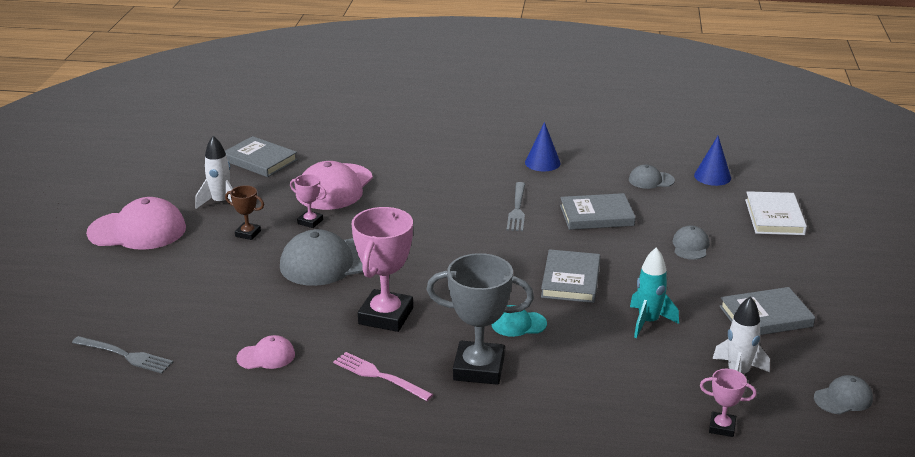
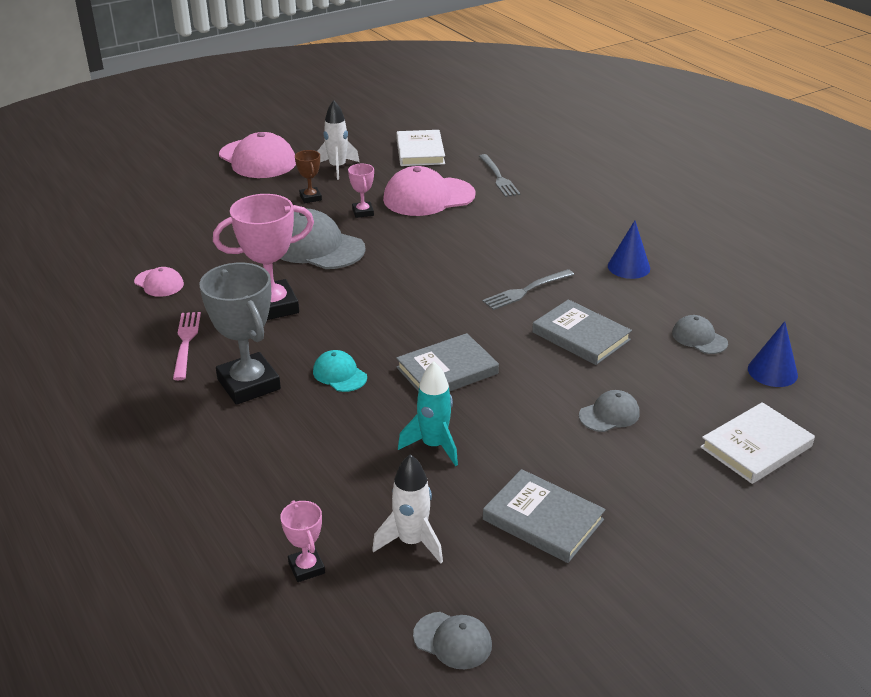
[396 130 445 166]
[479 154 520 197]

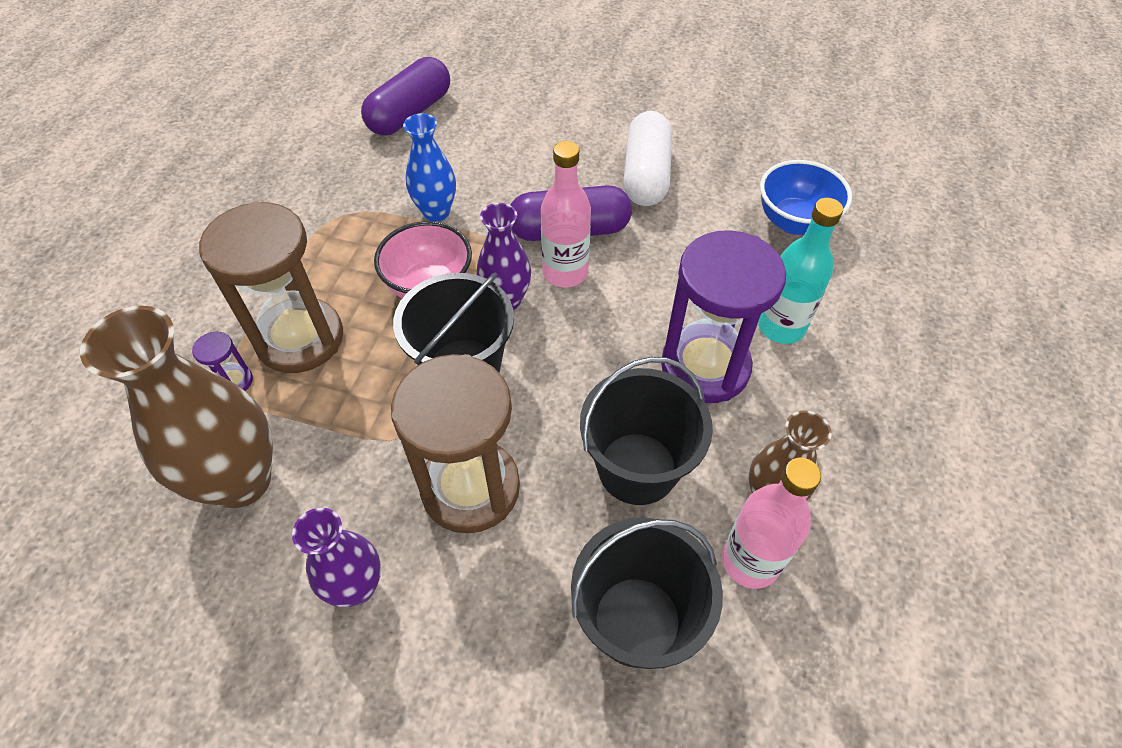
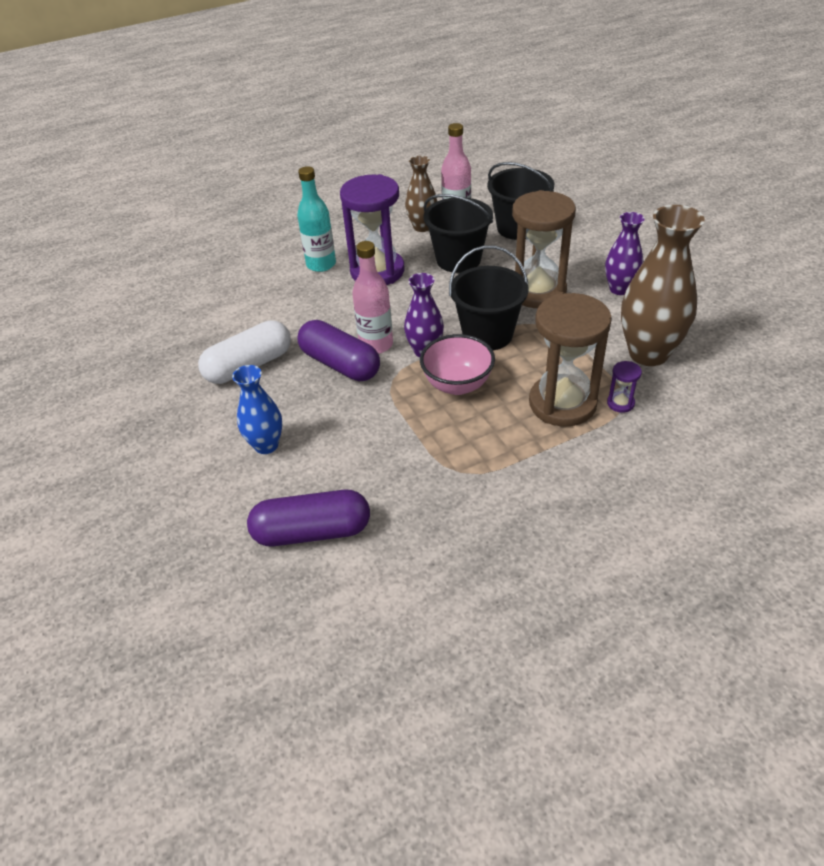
[232 365 282 454]
[760 160 852 235] (first image)

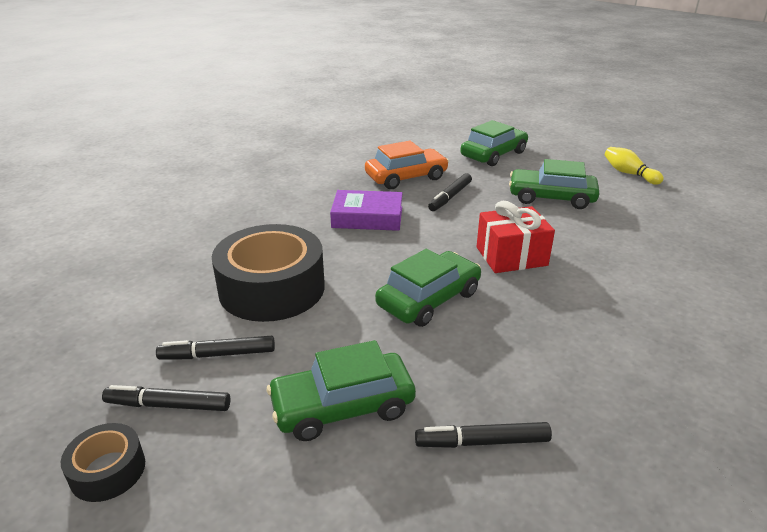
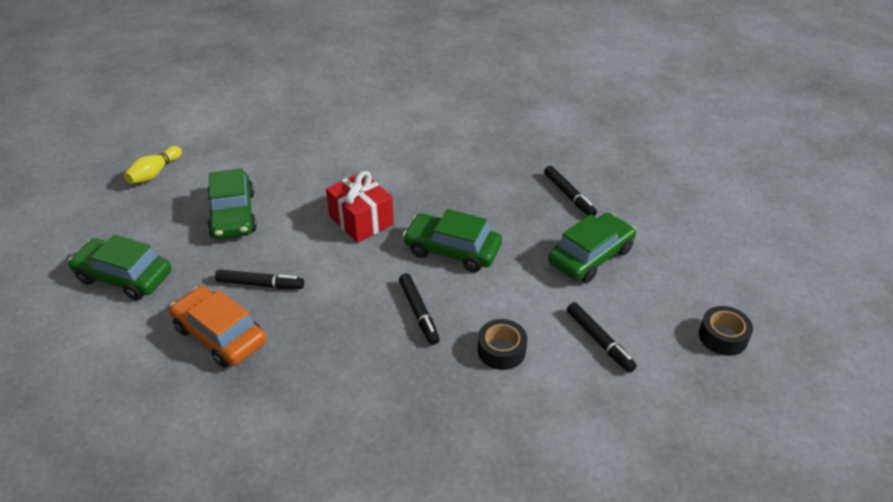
[330 190 403 231] (first image)
[478 319 527 370]
[548 213 636 283]
[399 273 440 345]

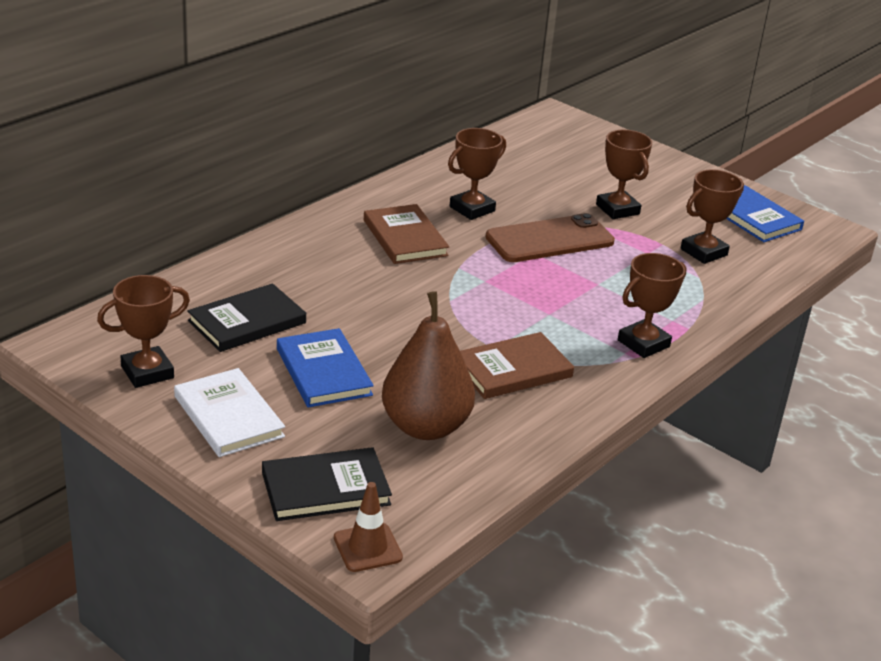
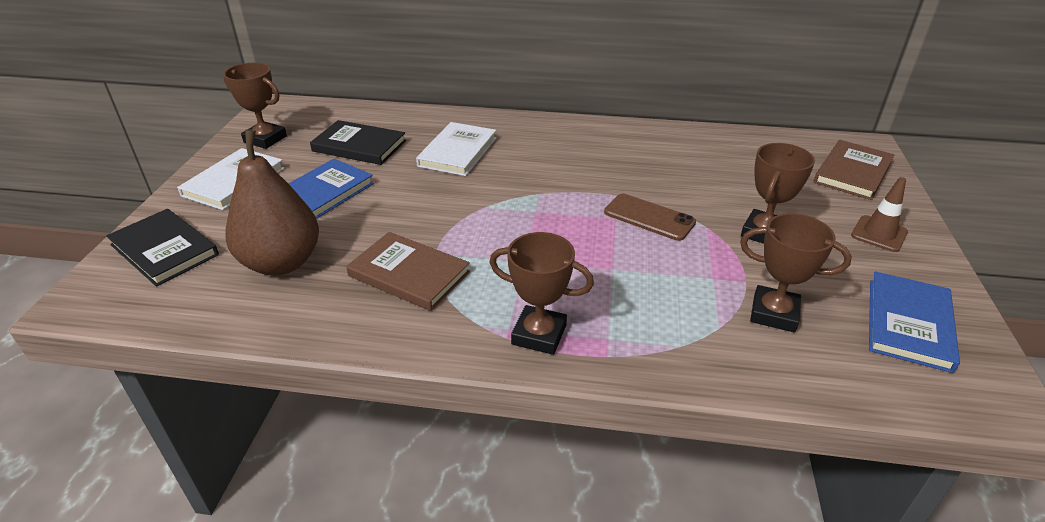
[448 128 506 220] (first image)
[814 140 894 200]
[604 194 696 241]
[851 177 908 252]
[416 122 496 176]

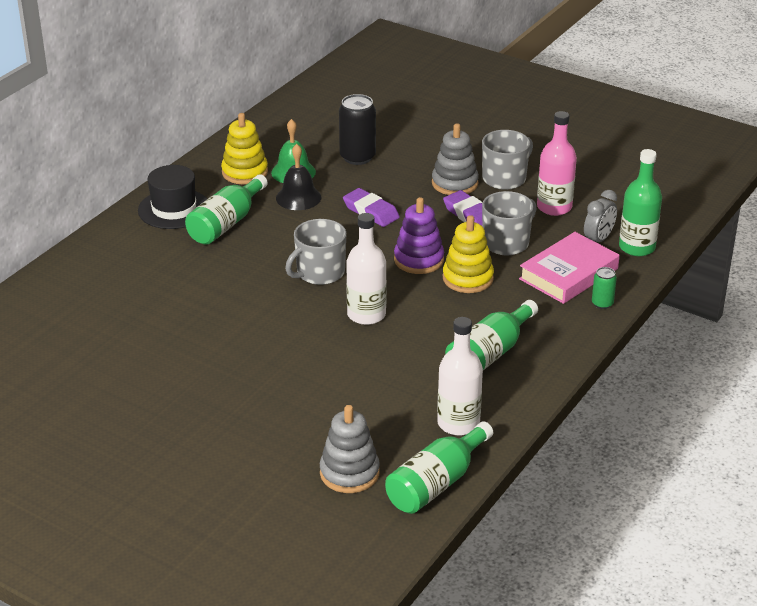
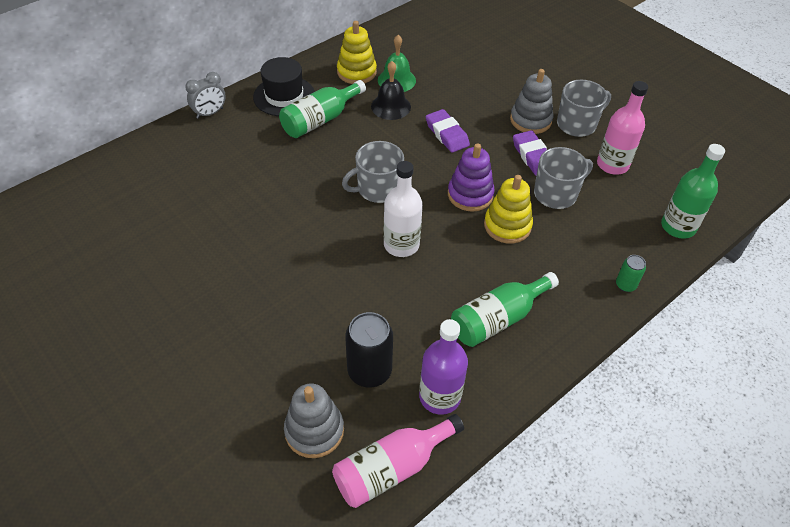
[345 312 393 387]
[185 72 226 119]
[519 232 620 304] (first image)
[419 319 468 415]
[332 414 464 508]

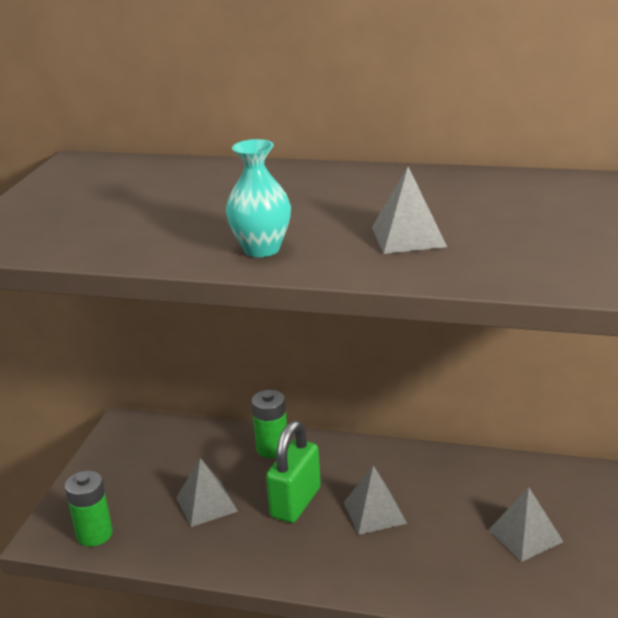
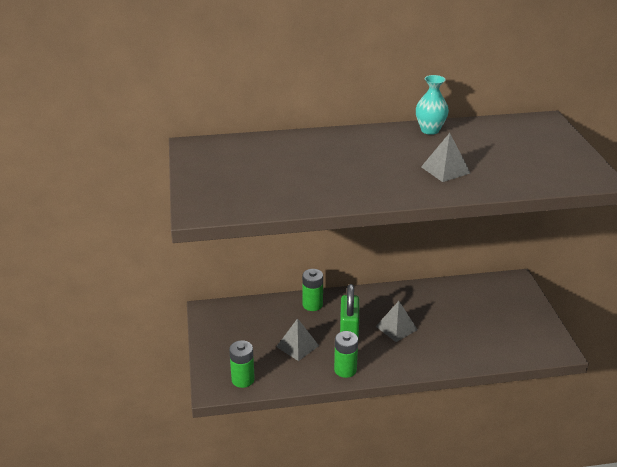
[416 75 449 135]
[488 487 563 562] (first image)
[334 331 358 378]

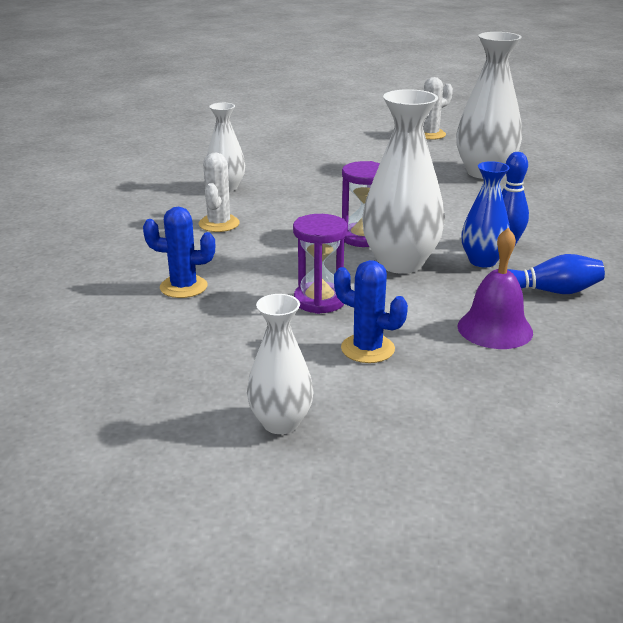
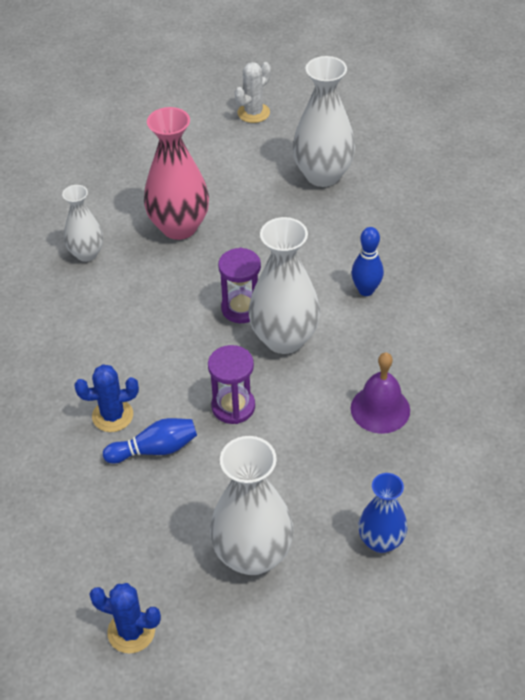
[199 152 240 232] (first image)
[358 473 407 553]
[103 418 197 464]
[89 583 161 654]
[210 436 294 575]
[144 107 209 240]

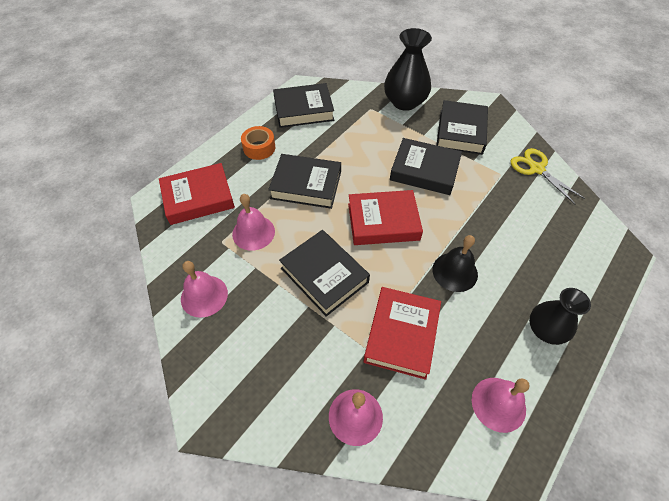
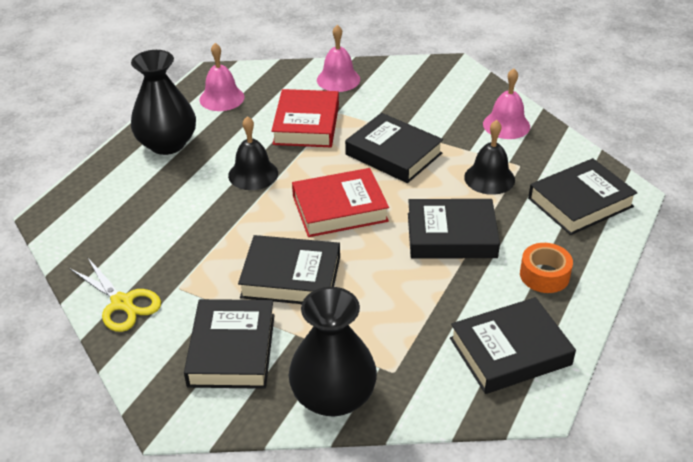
[528 158 638 235]
[464 120 515 195]
[131 50 196 155]

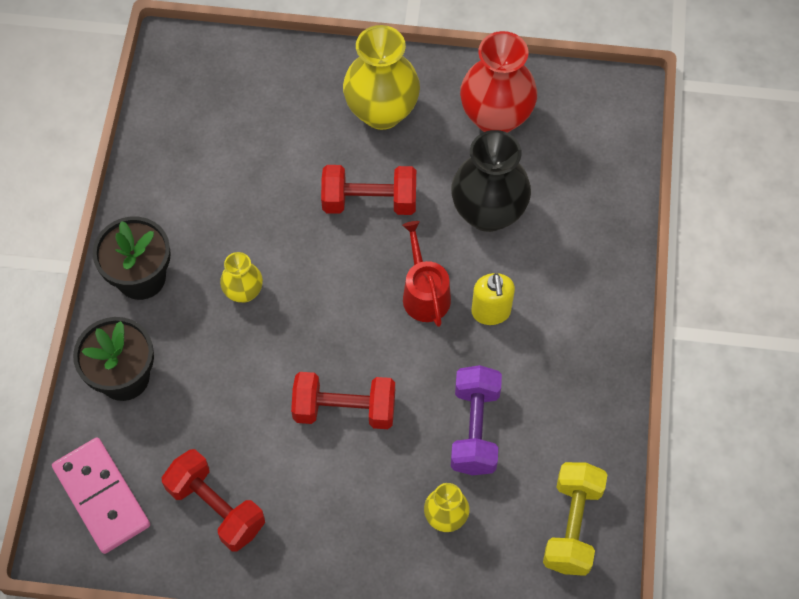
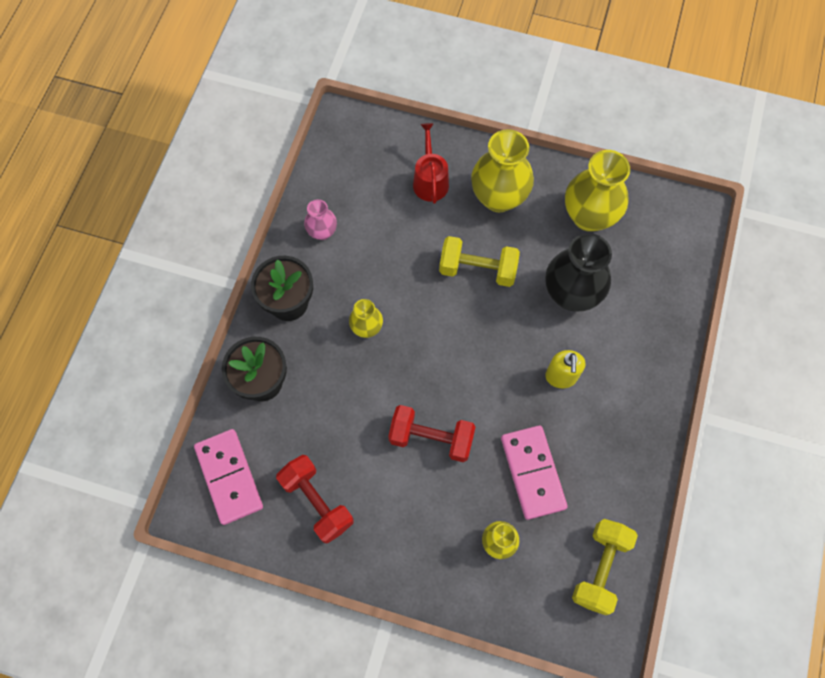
[565 150 630 232]
[439 236 520 287]
[413 123 449 204]
[501 426 568 520]
[304 199 337 240]

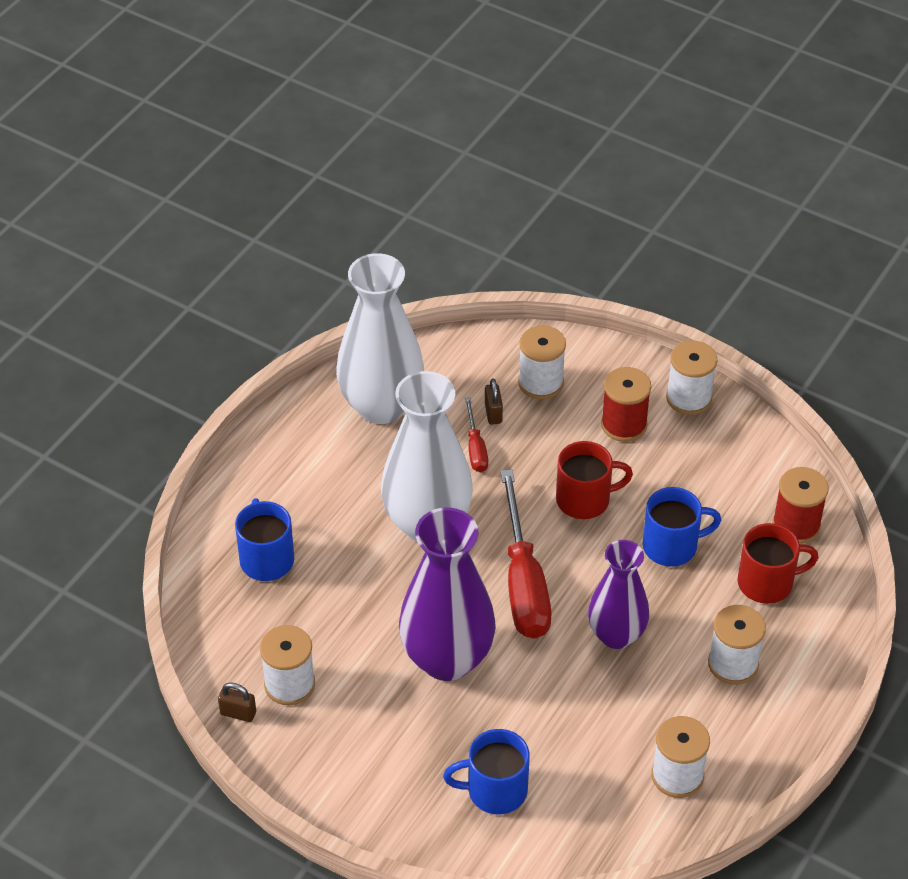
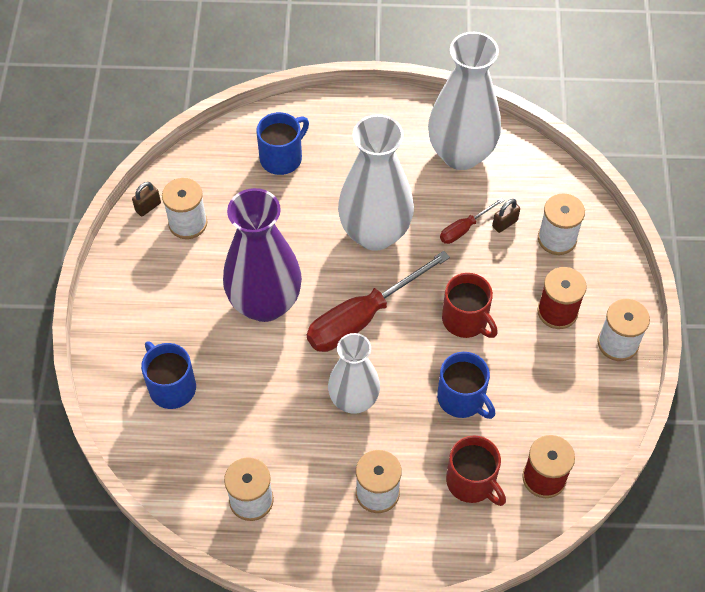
[328 333 380 414]
[132 182 161 217]

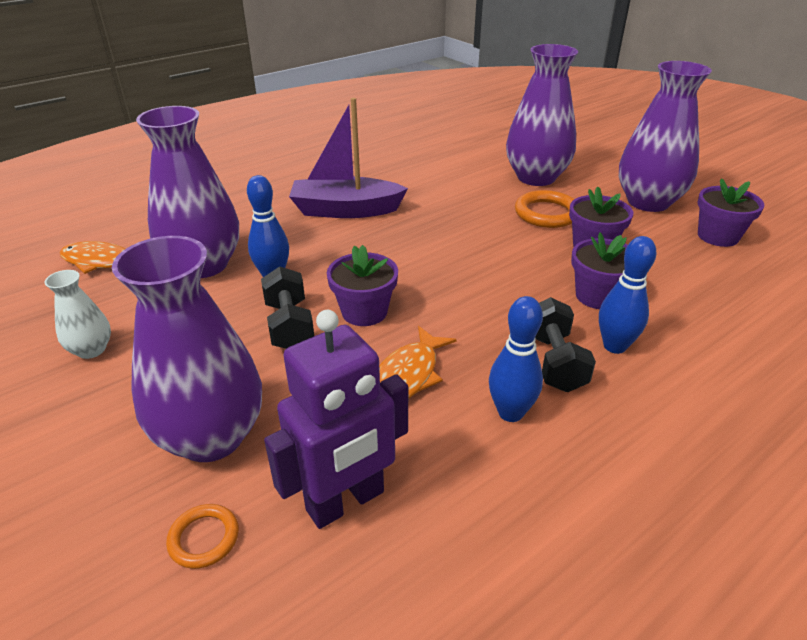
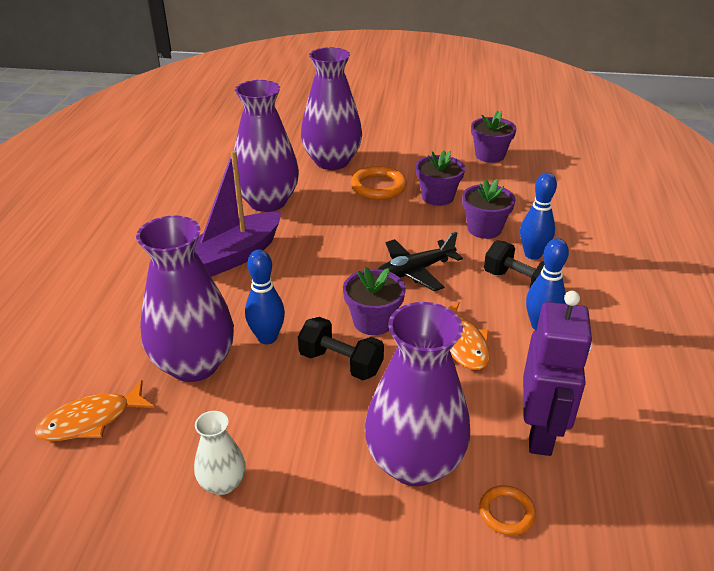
[232 80 299 212]
[378 232 463 292]

